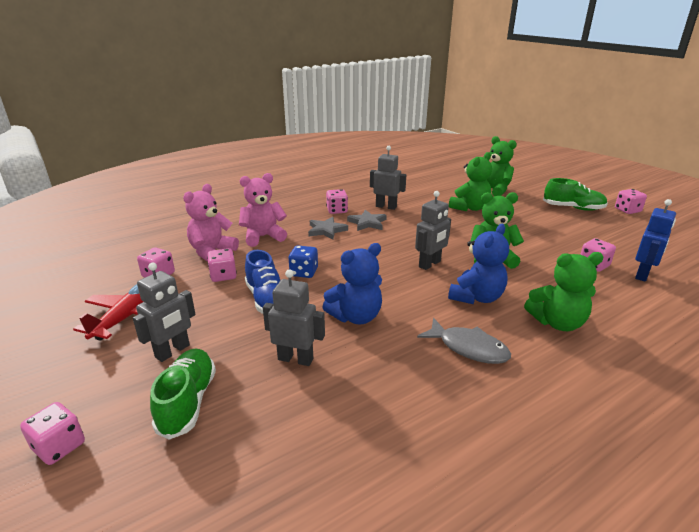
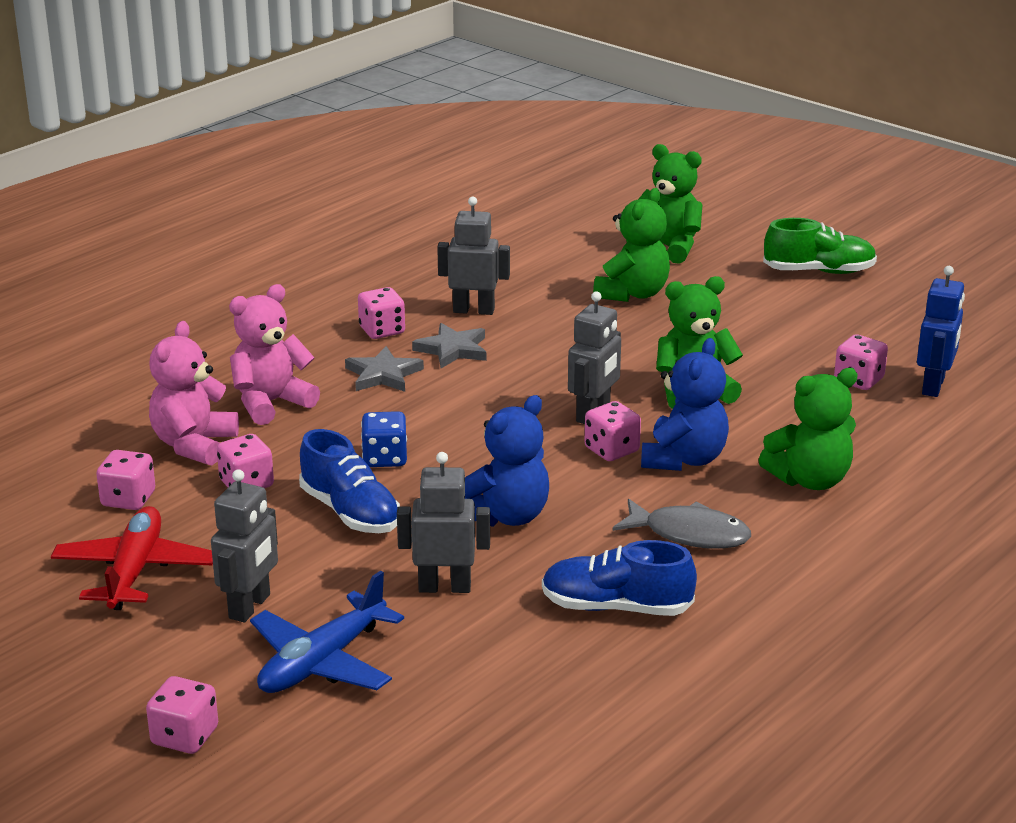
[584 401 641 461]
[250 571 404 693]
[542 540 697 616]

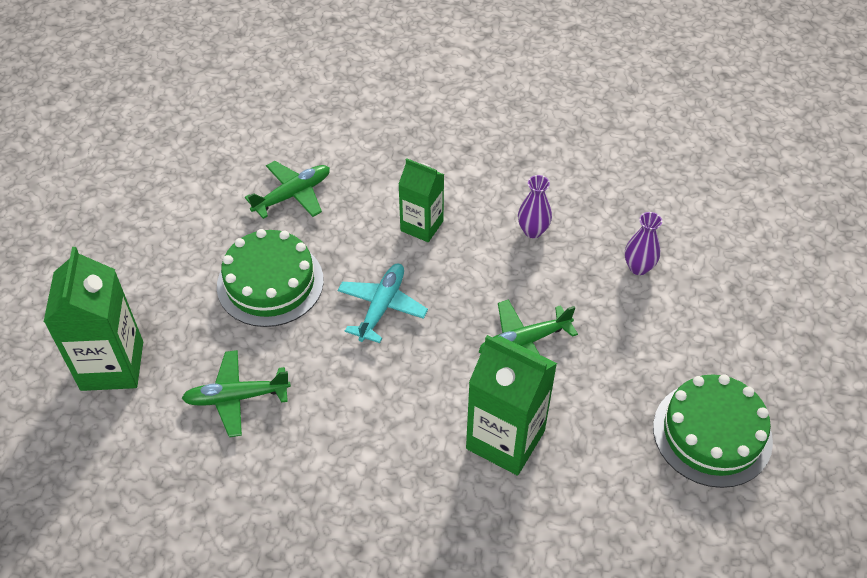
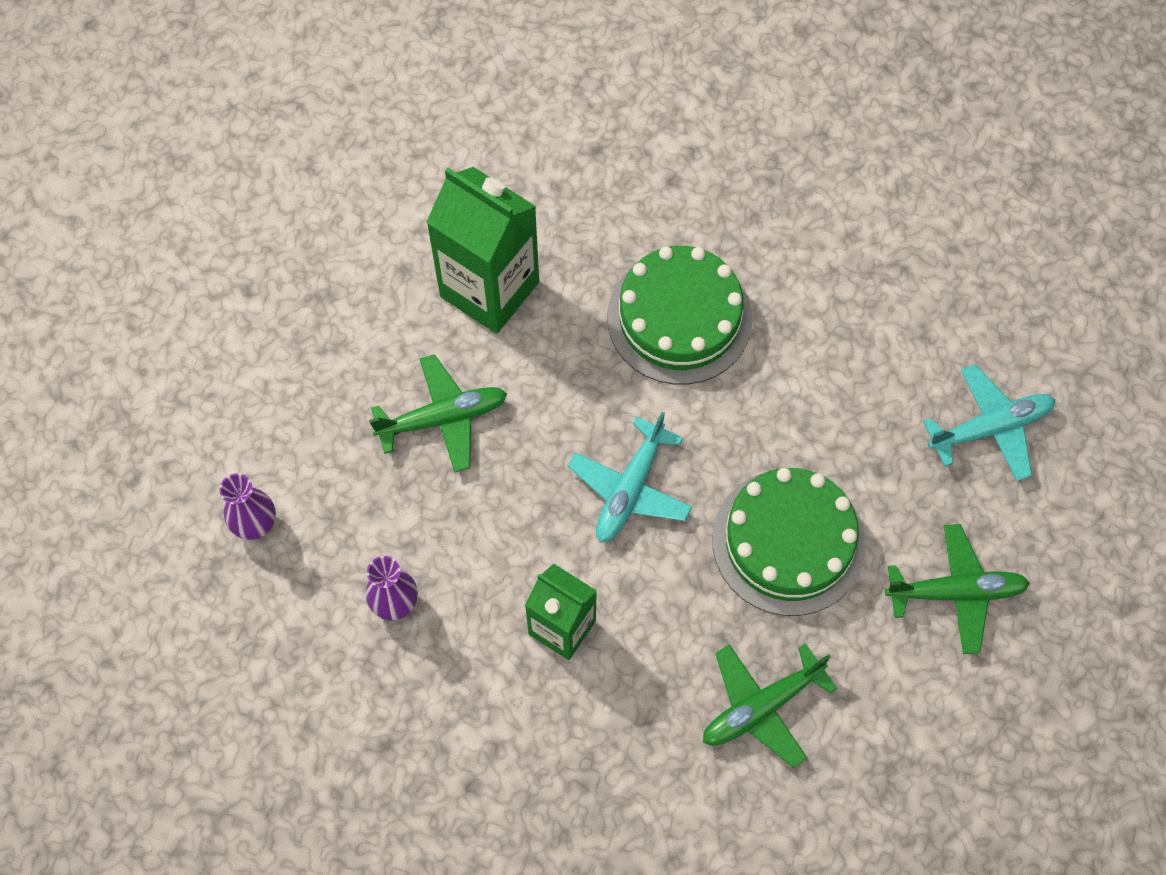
[923 364 1055 481]
[885 524 1030 654]
[607 246 752 385]

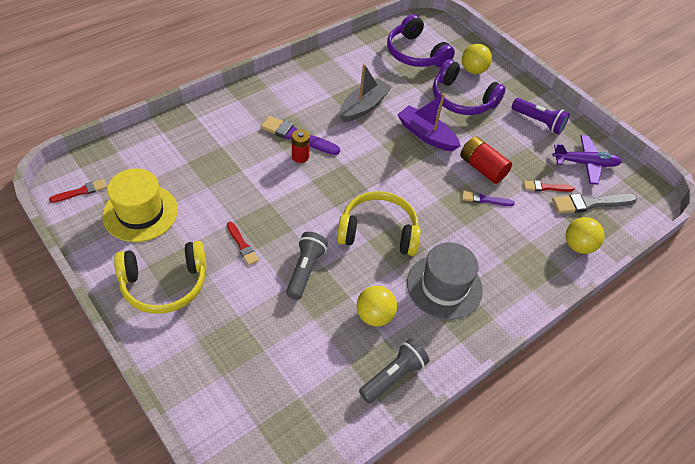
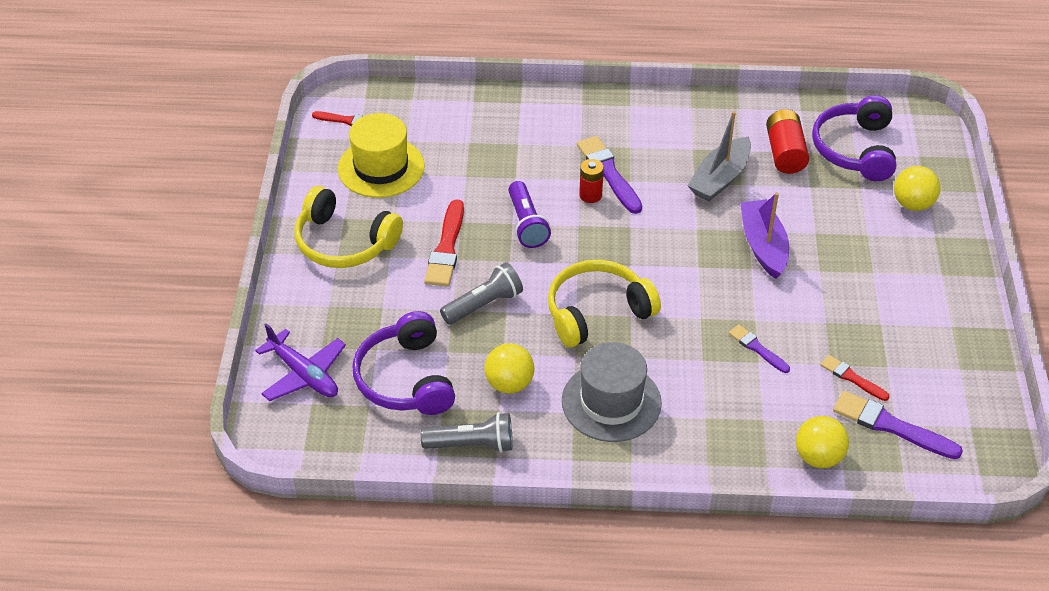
[353 311 455 415]
[687 111 751 202]
[508 181 551 248]
[255 323 346 401]
[766 109 809 174]
[548 260 661 348]
[833 391 963 459]
[424 200 464 287]

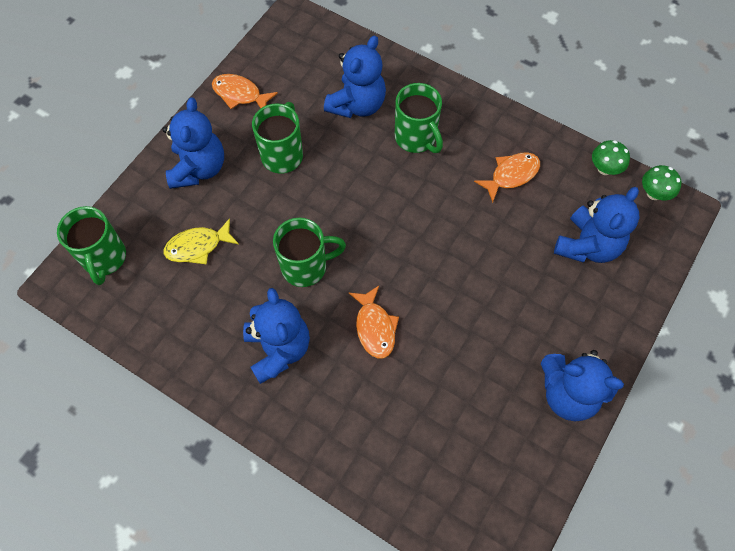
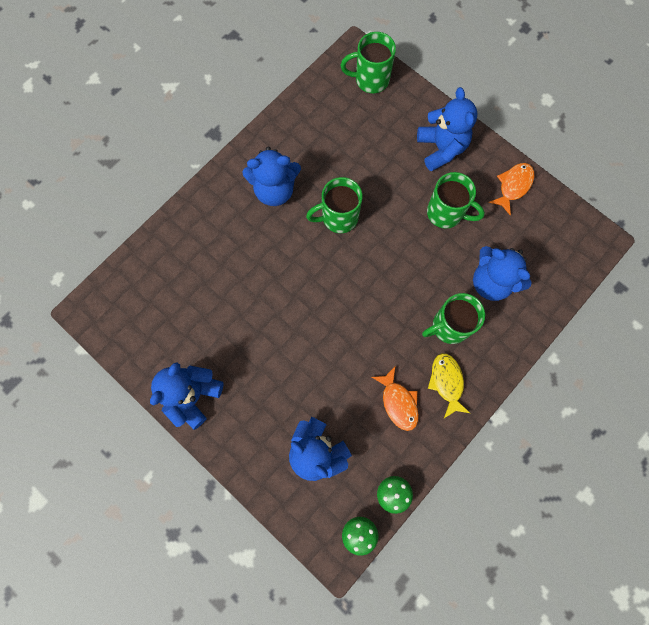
[417 87 478 171]
[428 353 470 418]
[306 177 362 233]
[349 286 399 359] (first image)

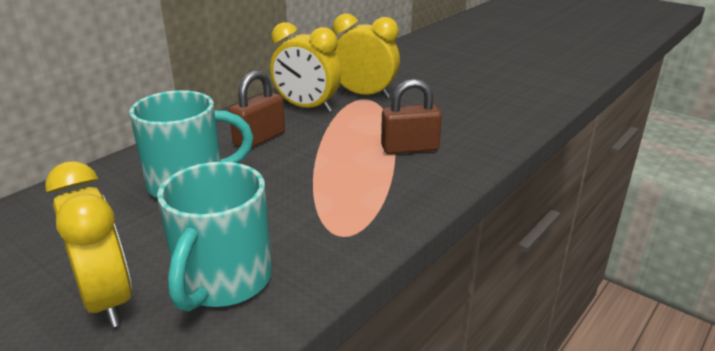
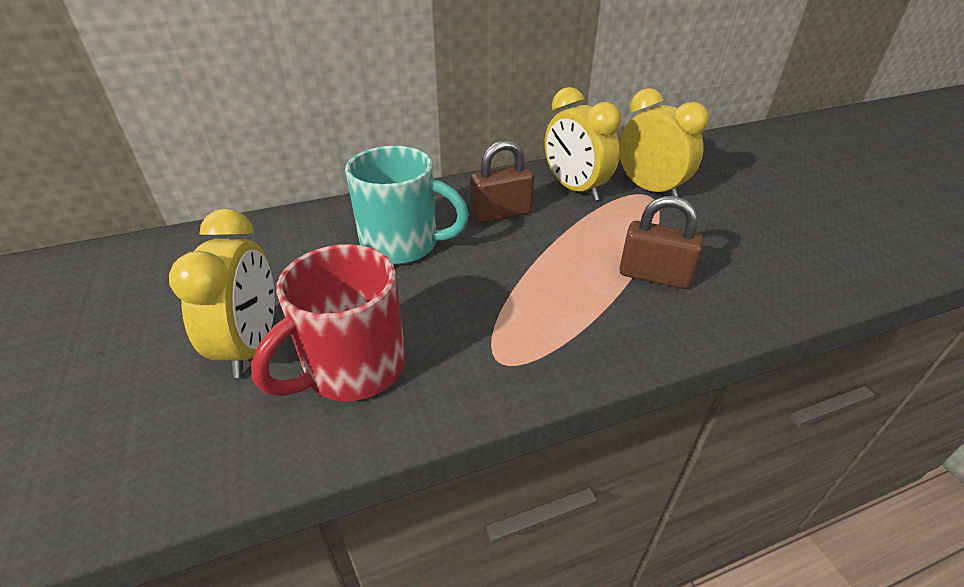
[251 244 406 401]

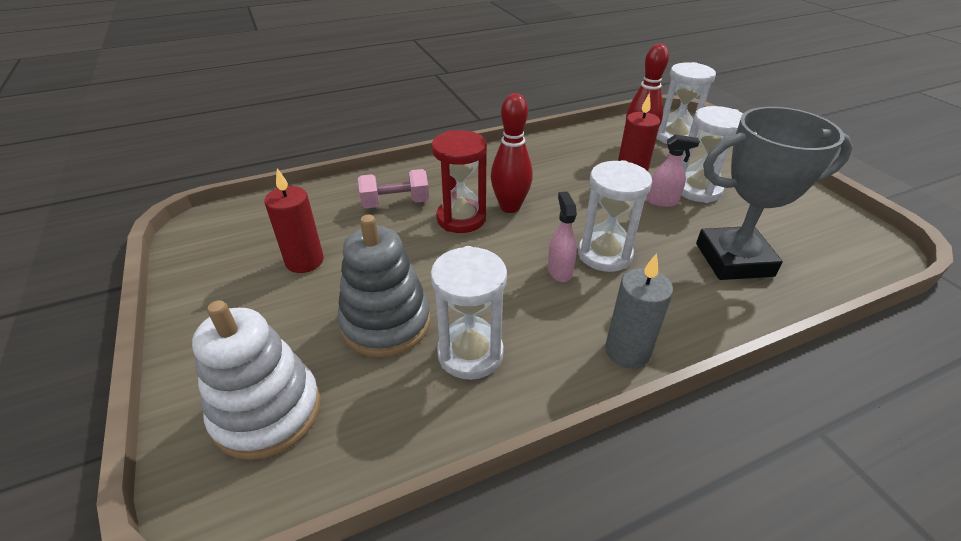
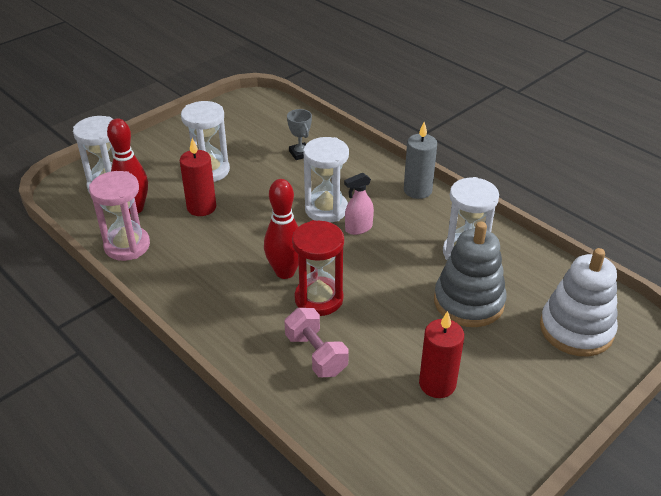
[287 109 312 160]
[647 134 700 207] (first image)
[89 171 150 261]

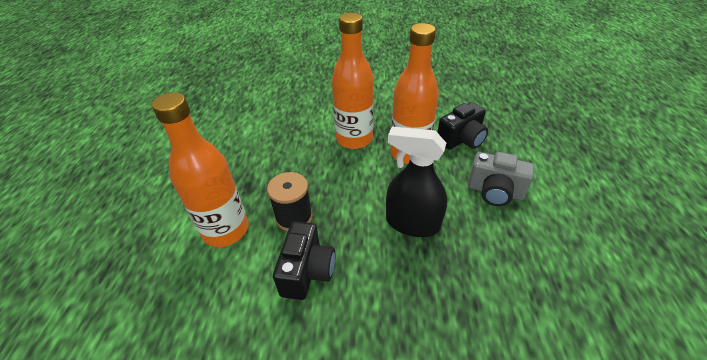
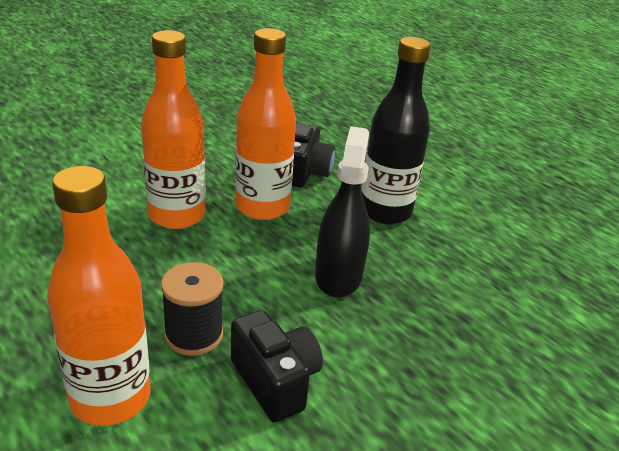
[315 126 370 298]
[361 37 431 225]

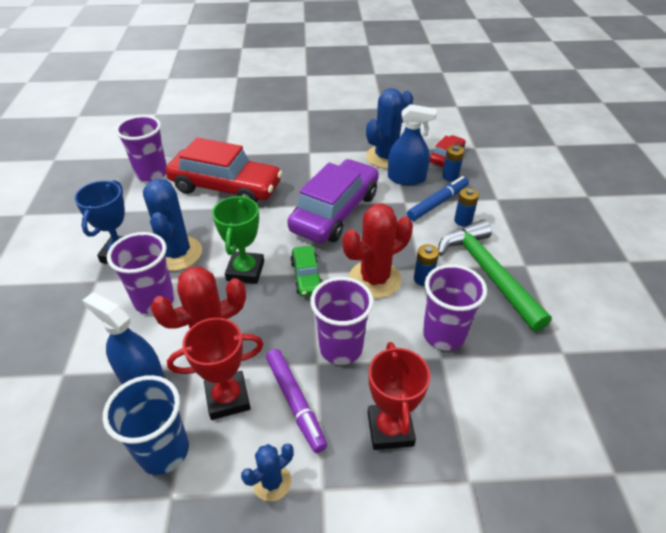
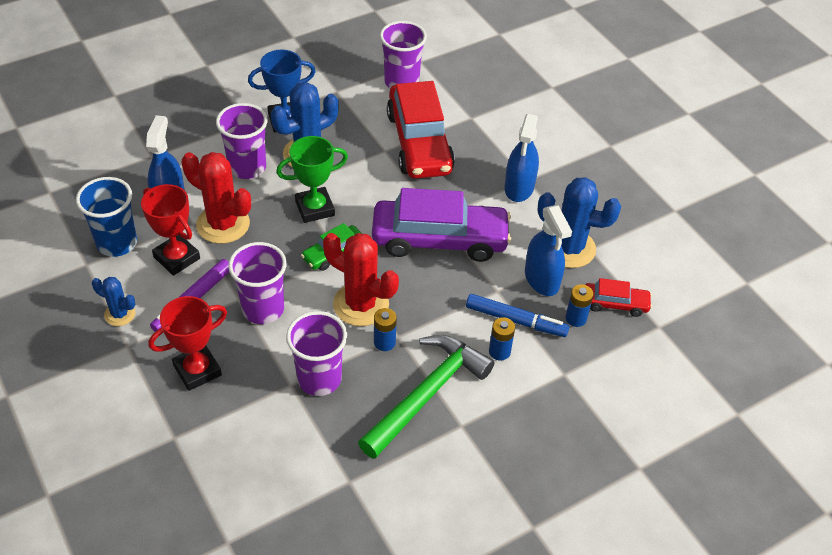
[505 114 539 202]

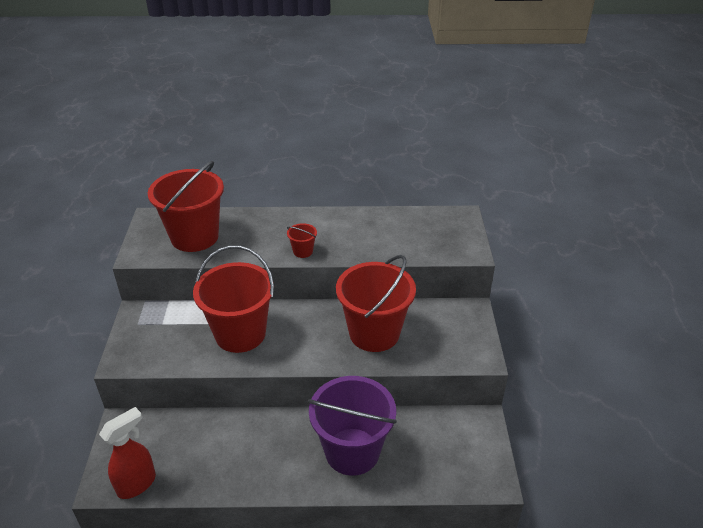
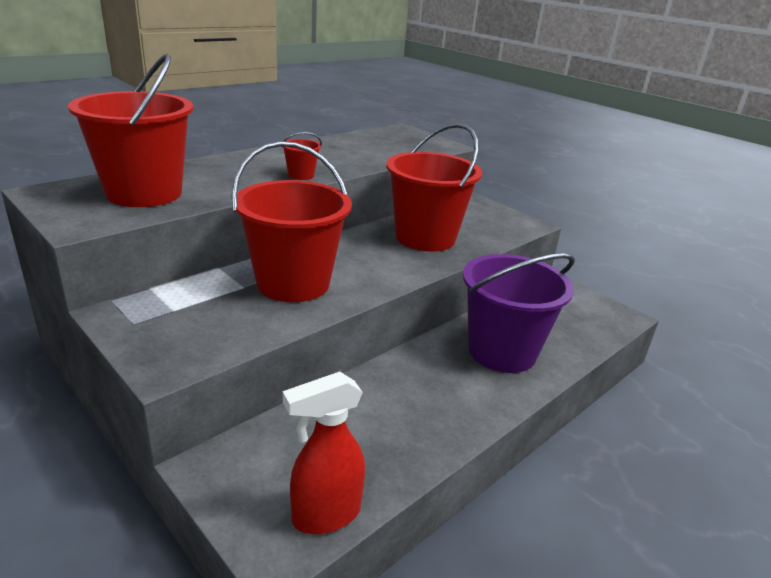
[283 372 365 534]

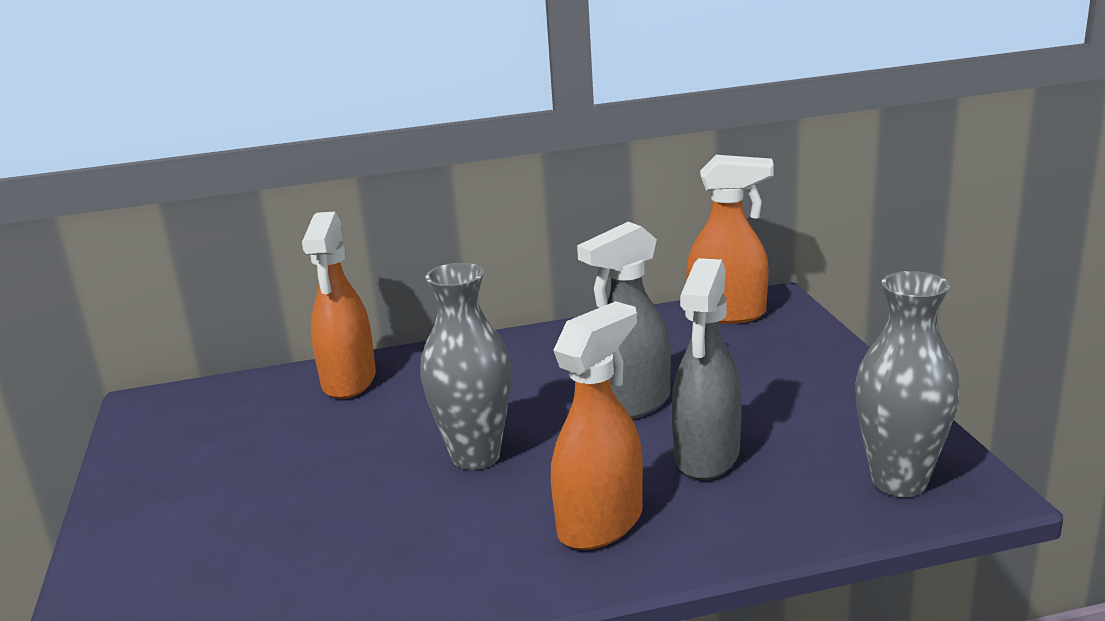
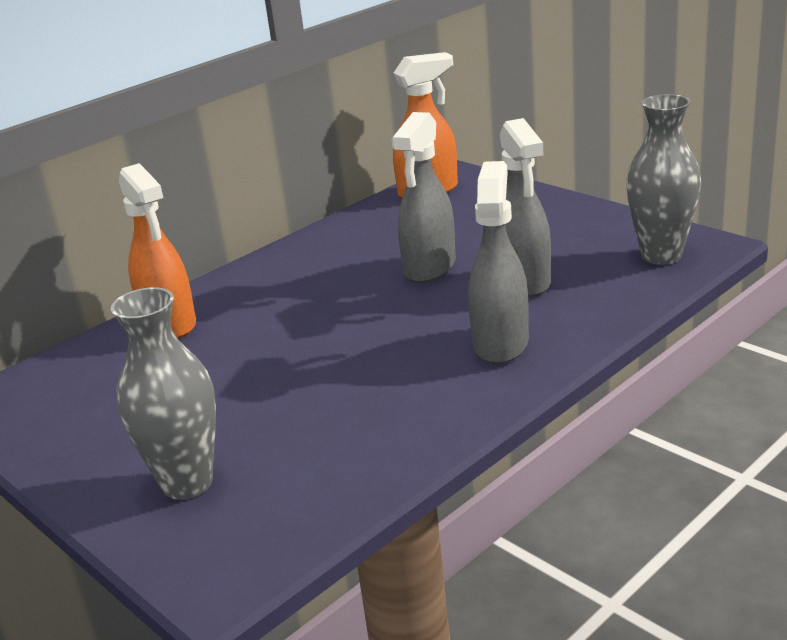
[111 287 216 500]
[468 161 529 364]

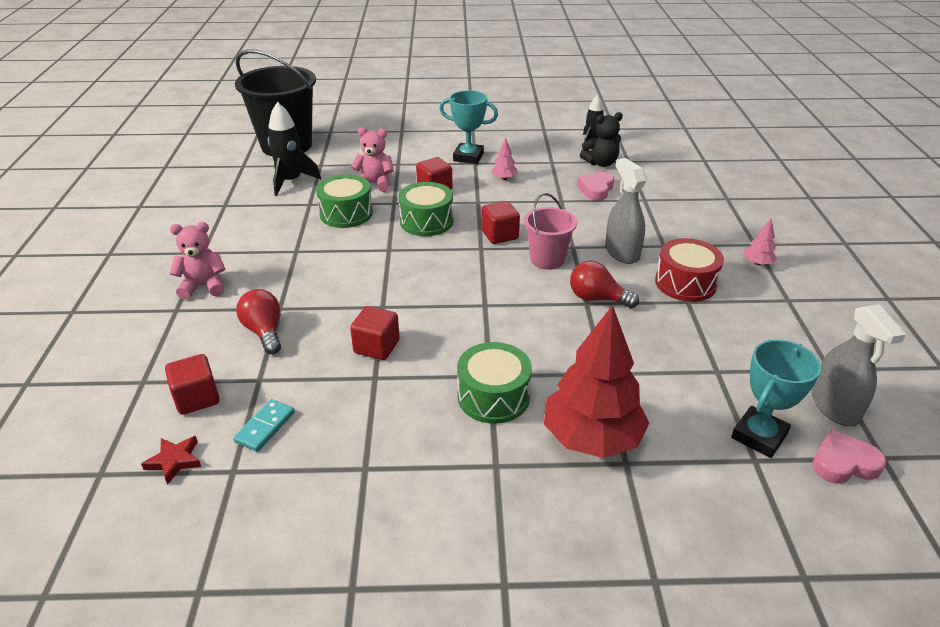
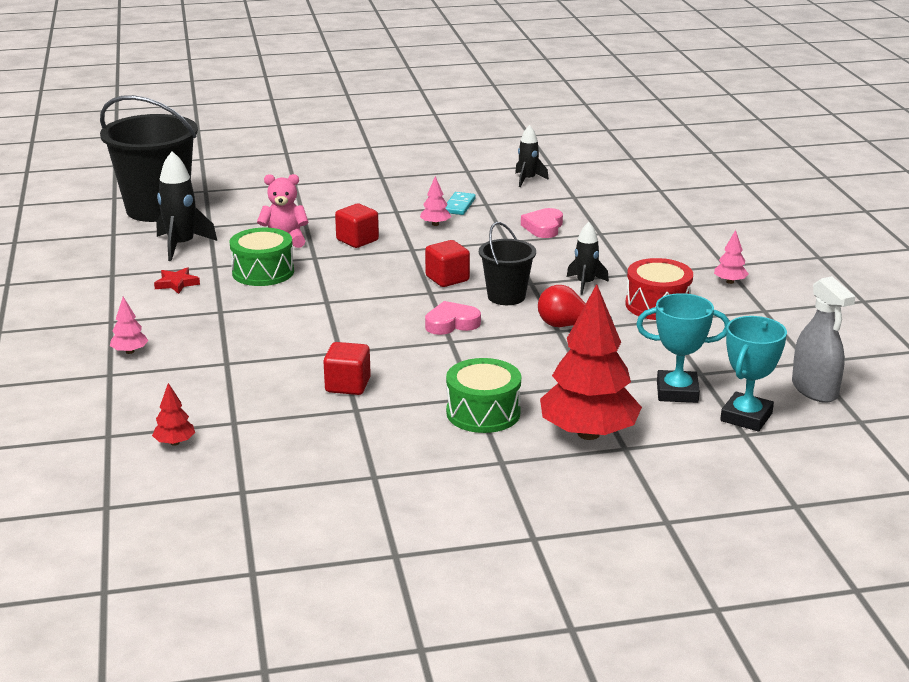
[636 293 730 403]
[580 112 623 167] (first image)
[567 222 609 295]
[398 182 453 236] (first image)
[479 222 536 305]
[110 297 148 354]
[236 289 281 354] (first image)
[152 383 195 446]
[446 192 476 215]
[425 301 481 335]
[154 267 200 294]

